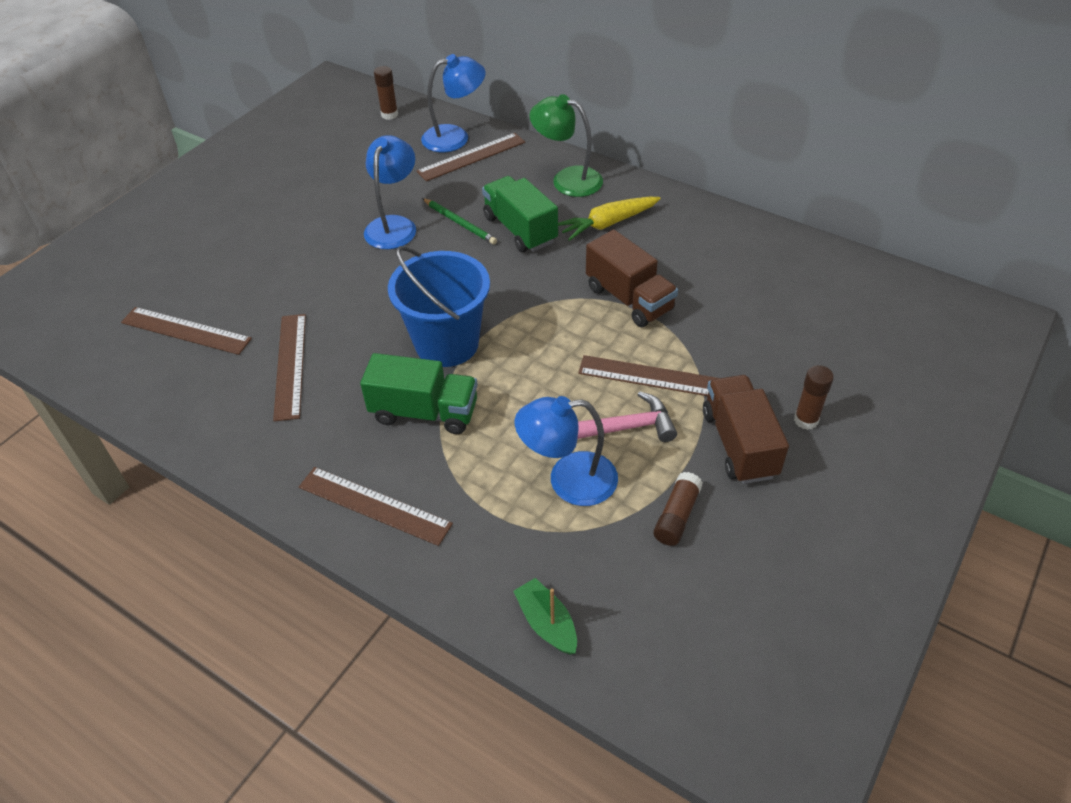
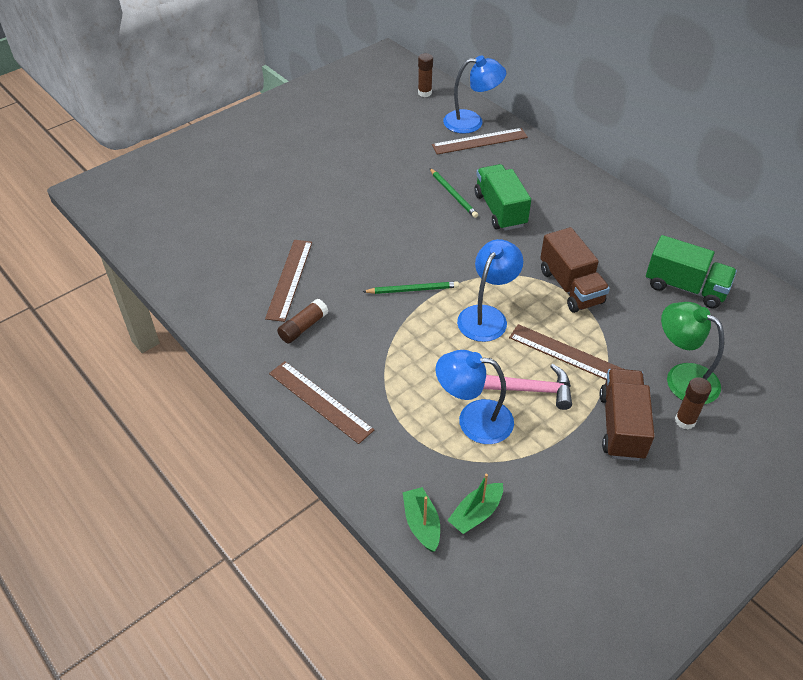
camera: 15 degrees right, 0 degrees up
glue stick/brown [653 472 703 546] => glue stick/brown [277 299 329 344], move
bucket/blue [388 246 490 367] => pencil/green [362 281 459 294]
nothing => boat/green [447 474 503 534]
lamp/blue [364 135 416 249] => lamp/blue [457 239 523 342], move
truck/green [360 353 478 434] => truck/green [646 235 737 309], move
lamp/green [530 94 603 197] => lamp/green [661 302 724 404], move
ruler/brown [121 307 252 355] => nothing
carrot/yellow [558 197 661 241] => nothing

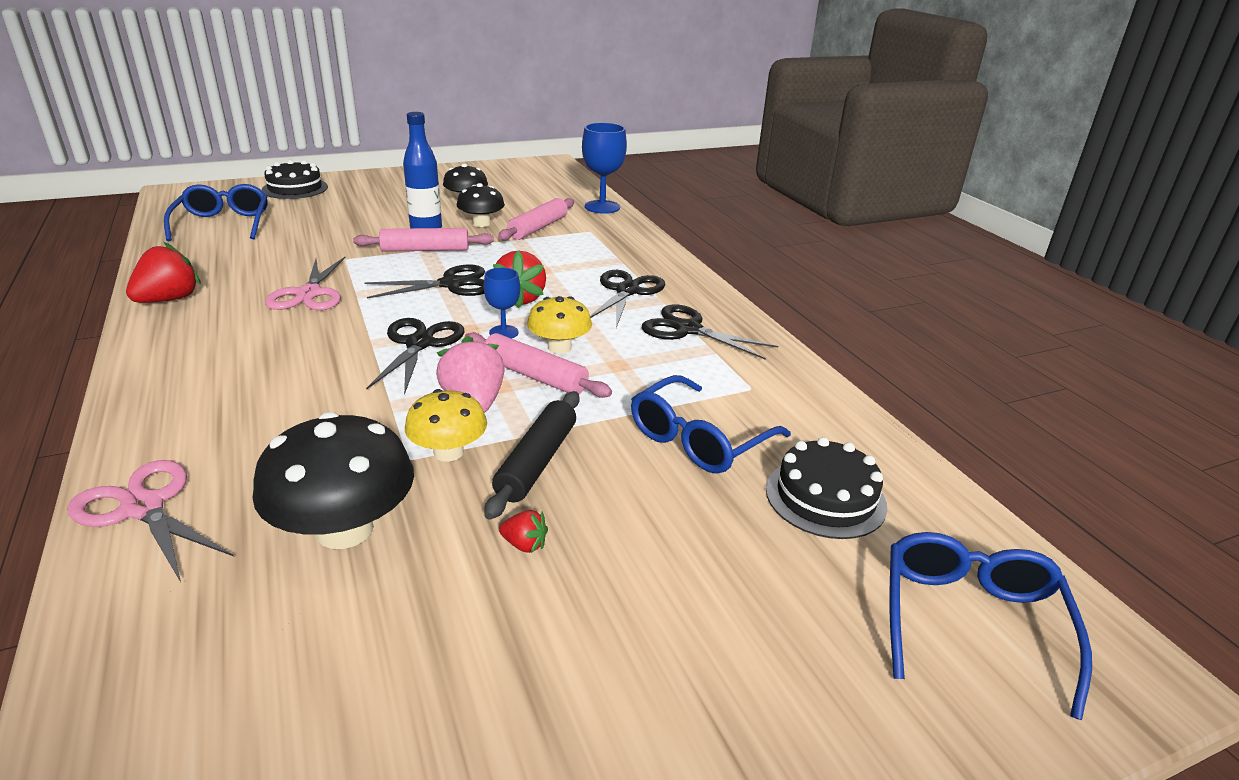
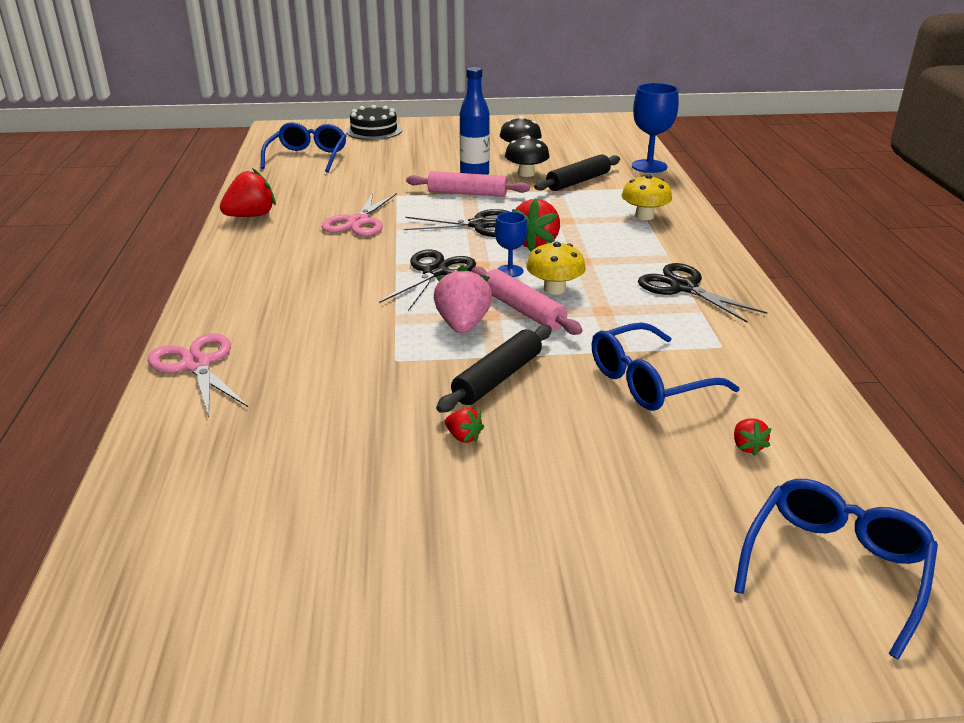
camera: 20 degrees right, 0 degrees up
rolling pin/pink [498 198 574 241] => rolling pin/black [534 154 620 191]
mushroom/yellow [405 389 487 462] => mushroom/yellow [622 174 672 220], move
cake/black [766 437 887 539] => strawberry/red [734 418 772 456]
mushroom/black [253 412 414 549] => nothing
scissors/black [590 270 665 328] => nothing

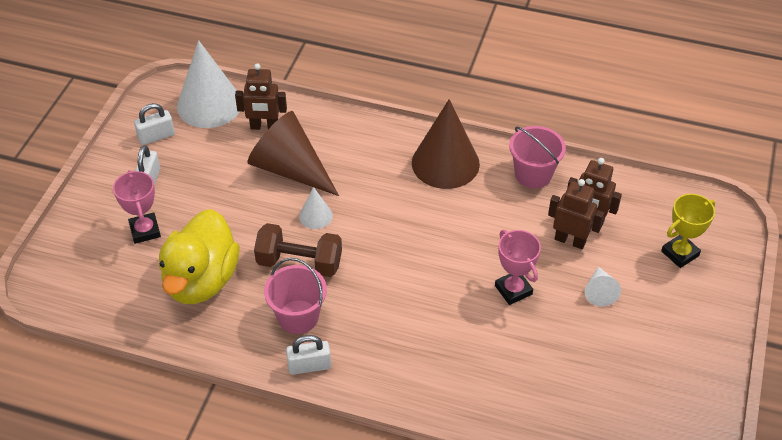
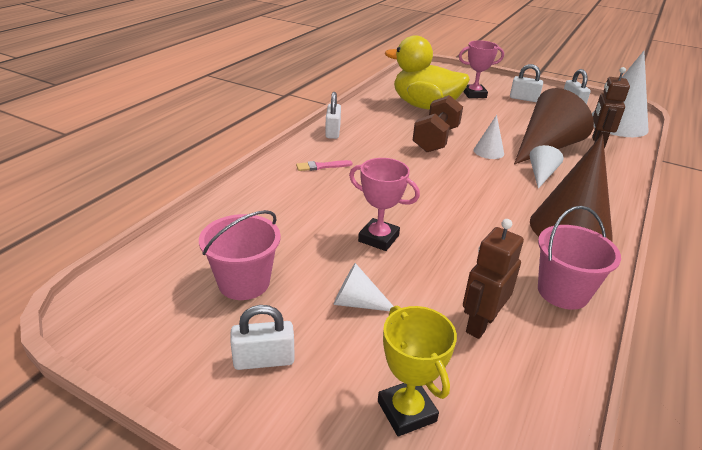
camera: 100 degrees right, 15 degrees down
bucket/pink [264 258 327 334] => bucket/pink [199 210 281 300], move
nothing => padlock/white [230 305 295 370]
nothing => brush/pink [296 160 352 171]
trophy/pink [495 230 541 305] => trophy/pink [349 158 420 251], 45 degrees clockwise
nothing => cone/white [530 145 563 189]
robot/brown [548 179 604 249] => nothing

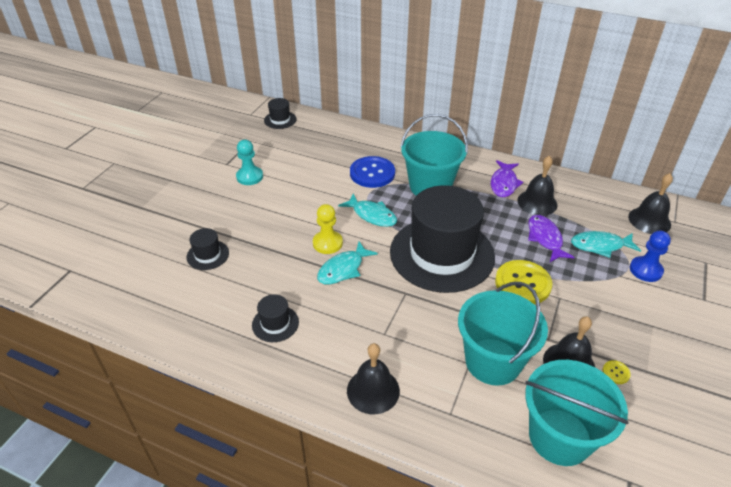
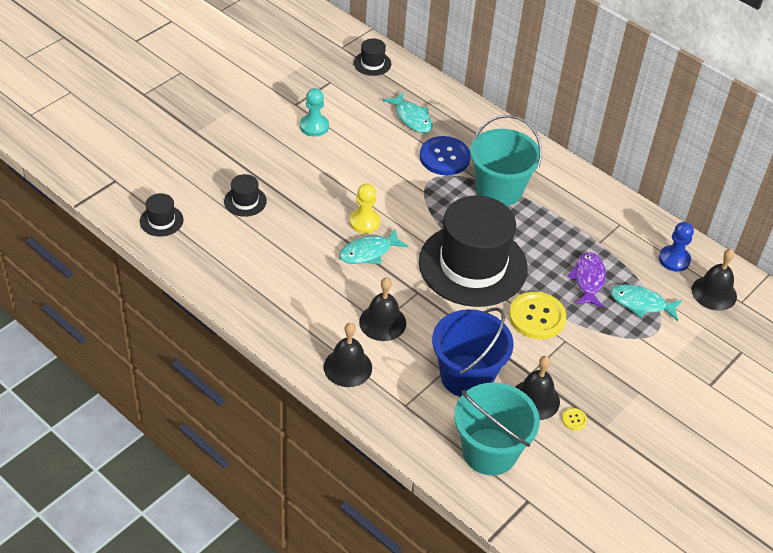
camera: 15 degrees right, 5 degrees up
hat/black [252 294 299 342] => hat/black [140 193 183 237], move
bell/black [517 156 557 216] => bell/black [359 277 406 341], move
fish/turquoise [338 194 397 227] => fish/turquoise [383 92 433 133], move
bucket/turquoise [458 282 548 386] => bucket/blue [432 307 514 397]
pawn/blue [630 230 671 282] => pawn/blue [659 222 694 272], move
fish/purple [491 160 524 197] => nothing

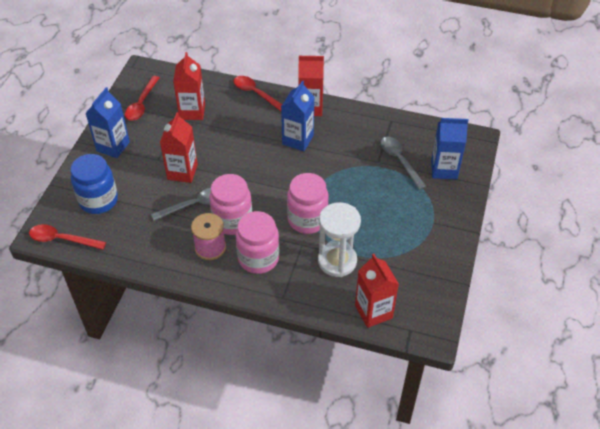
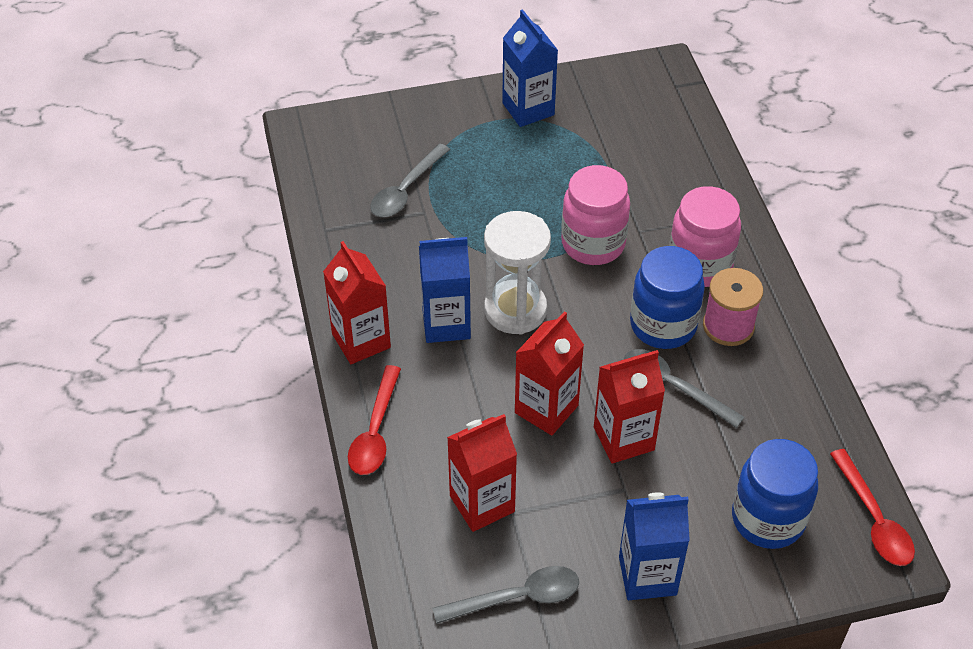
camera: 120 degrees left, 0 degrees up
spoon/red [125 76 160 121] => spoon/grey [432 566 579 624]
hourglass/white [318 202 361 277] => hourglass/white [484 211 551 335], move
carton/blue [431 118 468 179] => carton/blue [502 9 558 127], move
carton/red [355 254 399 328] => carton/red [515 312 584 435], move
jar/pink [209 174 252 235] => jar/blue [630 246 705 349]

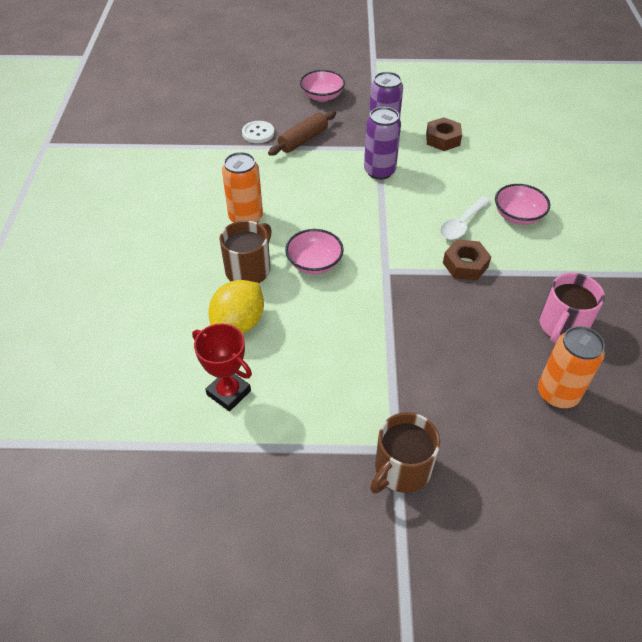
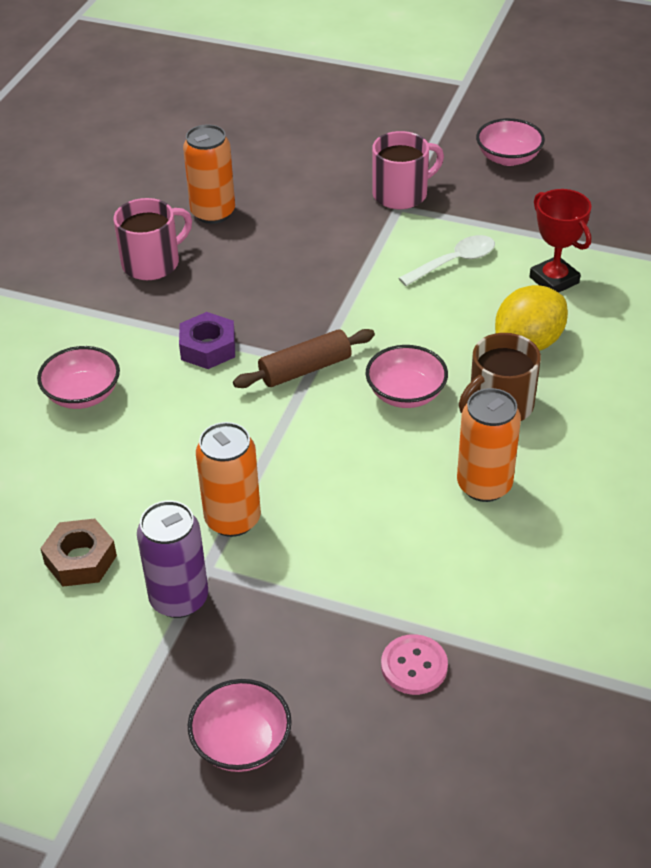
camera: 160 degrees left, 5 degrees down
nut/brown [443 239 491 281] => nut/purple [179 312 235 369]
can/purple [364 107 401 180] => can/orange [196 422 261 537]
rolling pin/brown [268 111 336 156] => rolling pin/brown [233 329 375 388], move
mug/brown [370 412 440 494] => mug/pink [372 131 444 209]
button/white [242 121 274 143] => button/pink [381 634 448 695]
spoon/white [440 196 491 240] => spoon/white [398 235 495 286], move
nothing => bowl/pink [476 118 545 166]

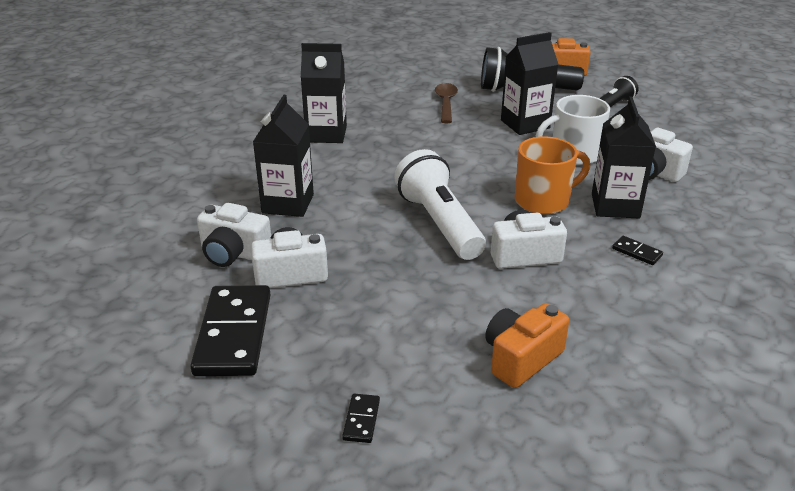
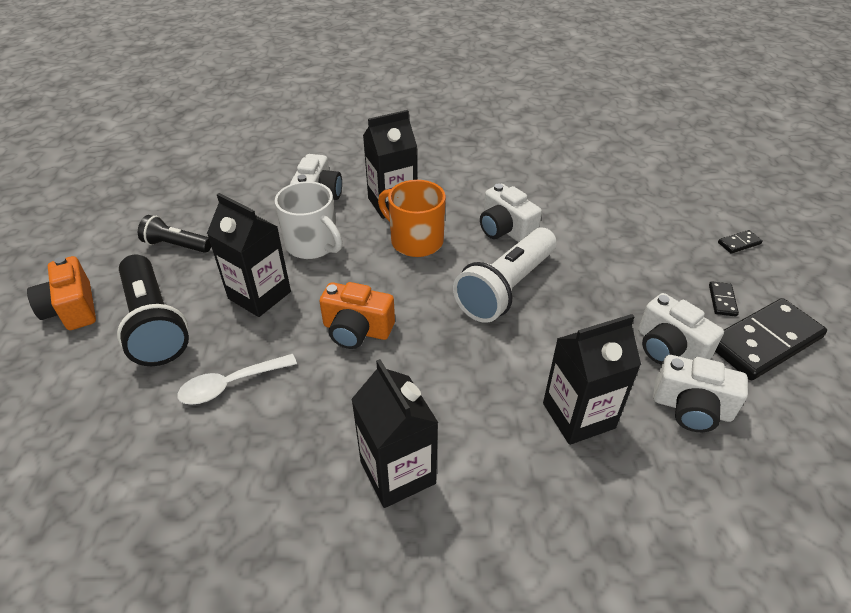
camera: 120 degrees left, 10 degrees up
spoon/brown [435 83 458 123] => spoon/white [177 354 297 405]
camera/orange [485 304 569 388] => camera/orange [319 282 395 349], move
camera/white [197 203 271 267] => camera/white [653 355 748 432], 120 degrees clockwise
domino/black [612 236 663 265] => domino/black [709 281 739 317], move

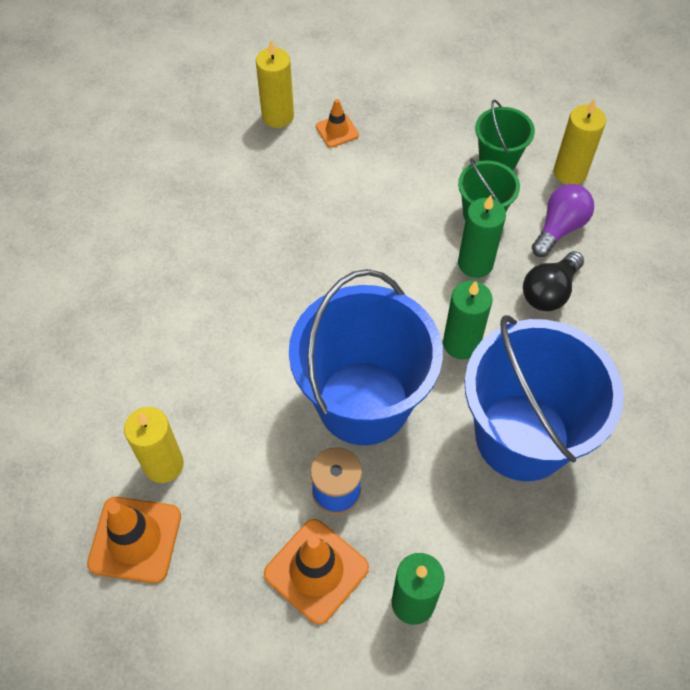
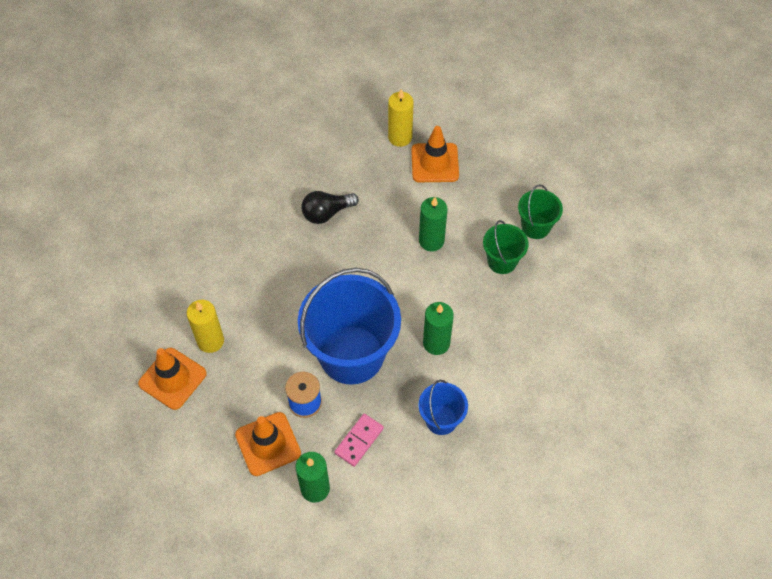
camera: 25 degrees right, 0 degrees up
light bulb/black [523 251 584 311] => light bulb/black [302 191 359 224], move
nothing => domino/pink [334 414 384 467]
traffic cone/orange [316 99 359 148] => traffic cone/orange [411 126 459 182], x1.76
bucket/blue [465 315 624 481] => bucket/blue [418 380 468 435], x0.48
candle/green [458 195 506 278] => candle/green [419 197 448 251], move
light bulb/purple [532 184 594 257] => nothing
candle/yellow [553 99 606 185] => nothing

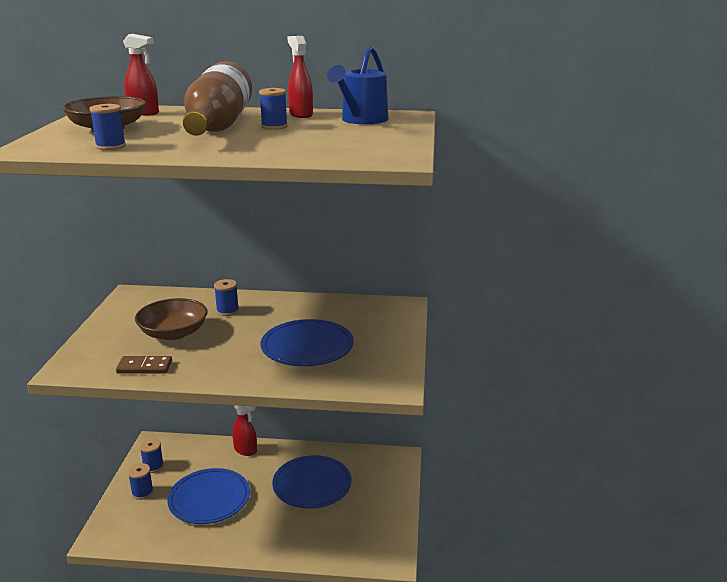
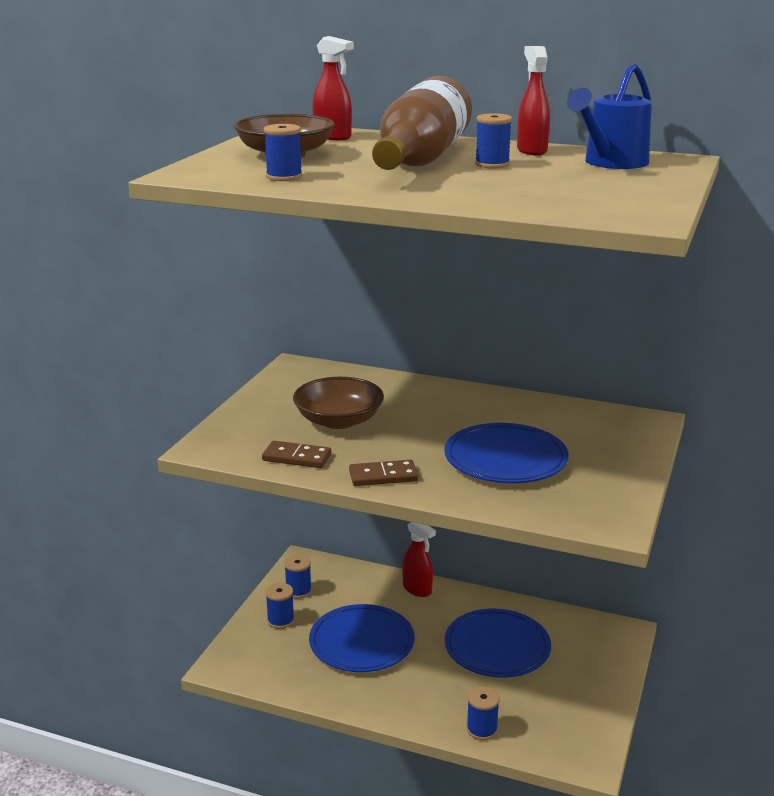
camera: 15 degrees right, 0 degrees up
nothing => domino/brown [349 460 418 486]
spool/blue [214 279 239 316] => spool/blue [467 686 500 740], move

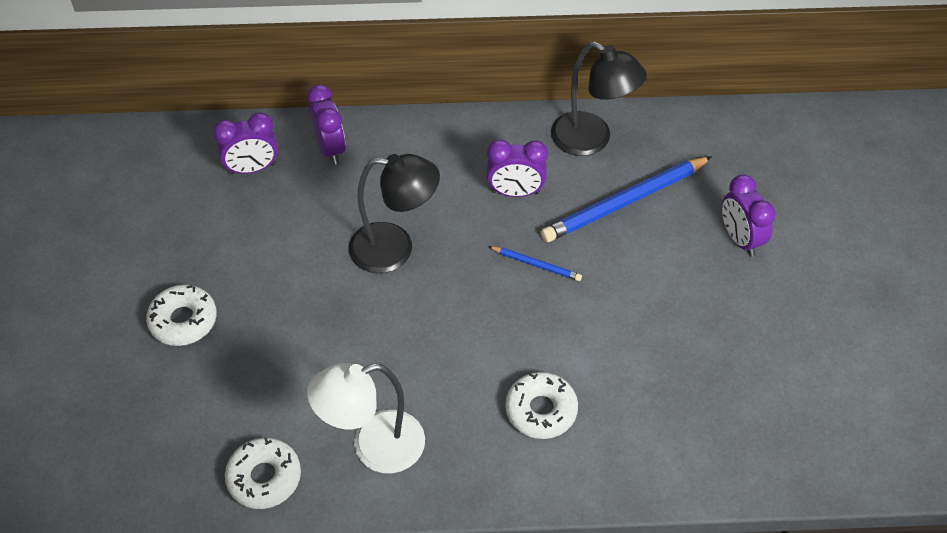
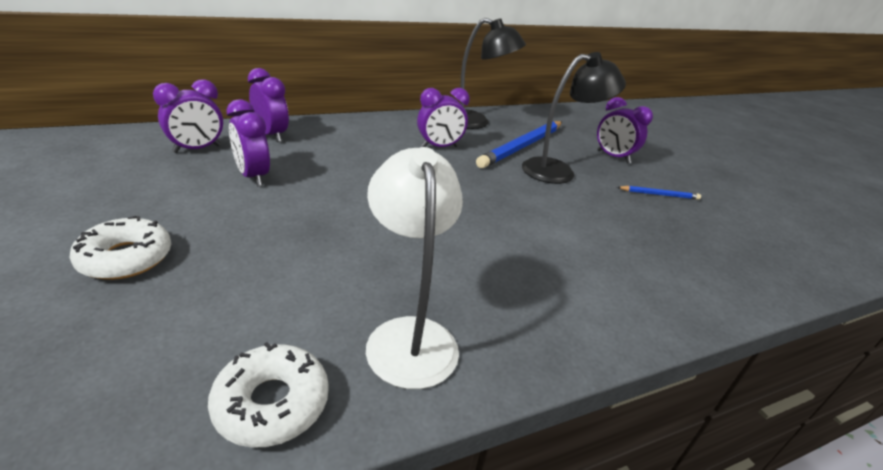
camera: 25 degrees left, 20 degrees down
nothing => clock/purple [226 99 270 186]
lamp/white [307 363 425 473] => lamp/white [366 147 463 389], 120 degrees clockwise
lamp/black [349 154 440 273] => lamp/black [522 52 626 184], move
pencil/blue [488 246 582 281] => pencil/blue [617 186 701 200], move
donut/white [505 372 578 439] => nothing

